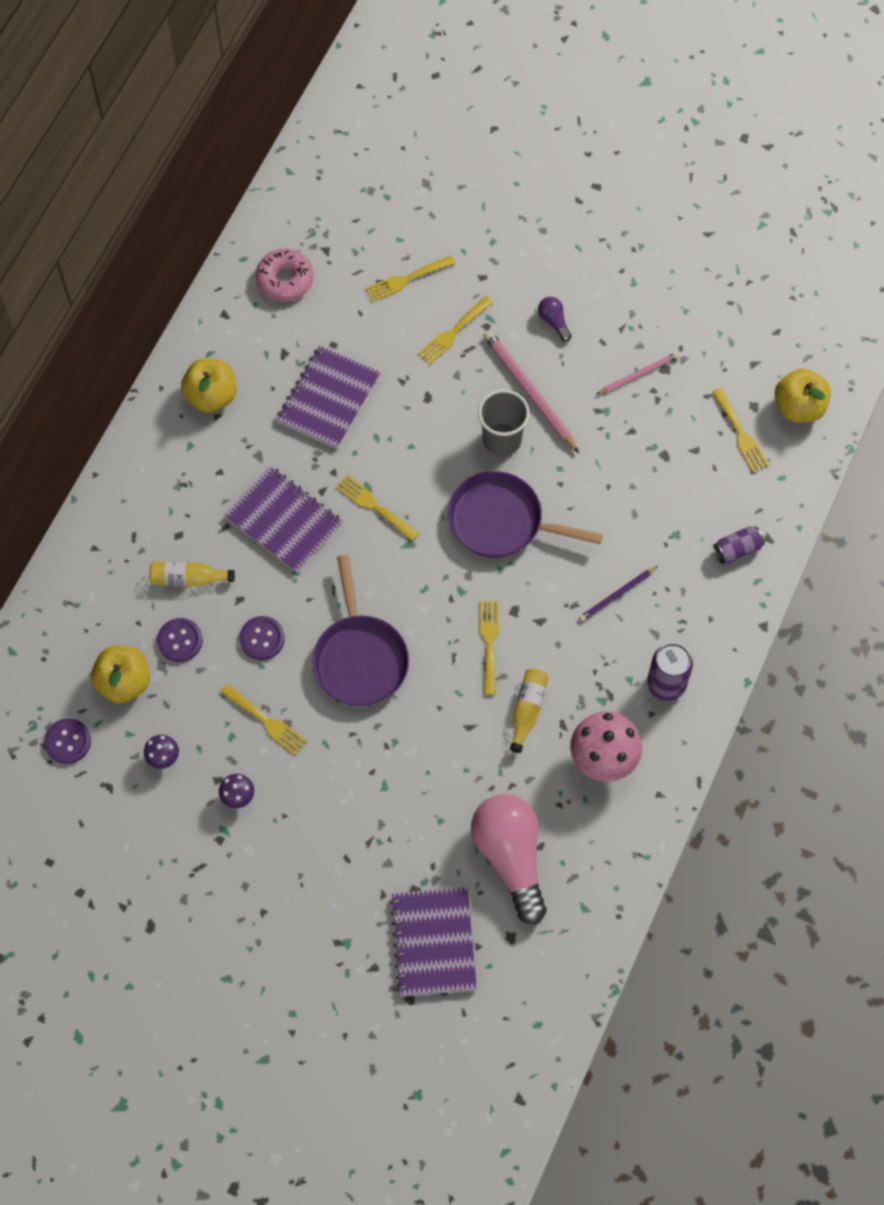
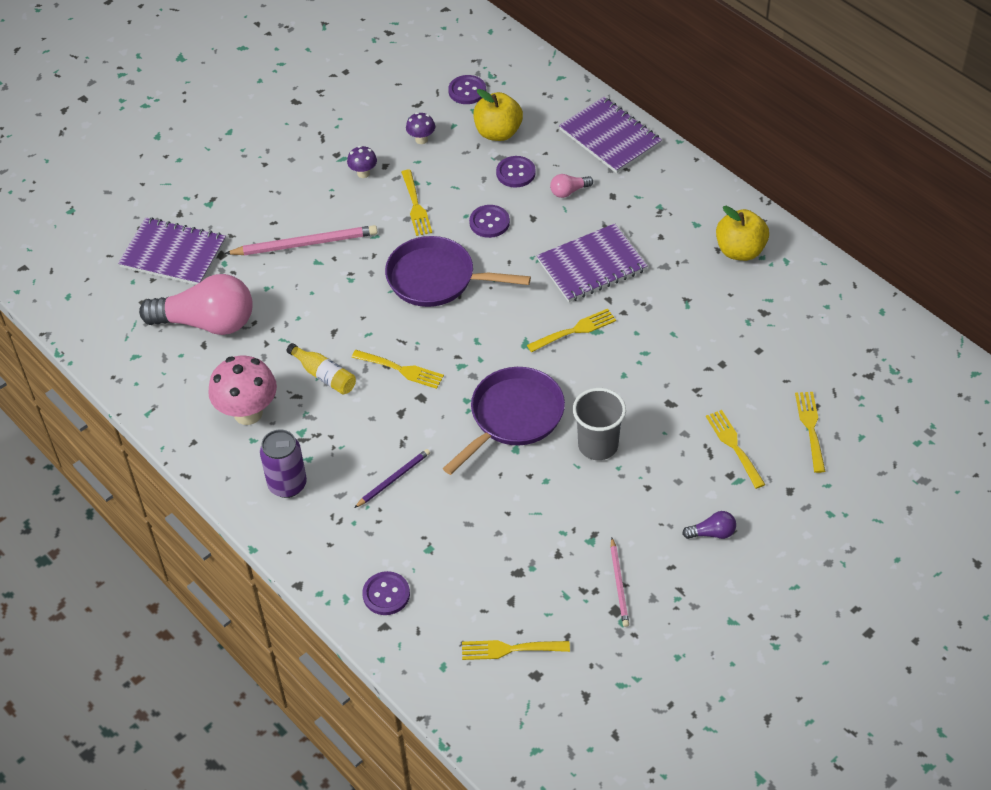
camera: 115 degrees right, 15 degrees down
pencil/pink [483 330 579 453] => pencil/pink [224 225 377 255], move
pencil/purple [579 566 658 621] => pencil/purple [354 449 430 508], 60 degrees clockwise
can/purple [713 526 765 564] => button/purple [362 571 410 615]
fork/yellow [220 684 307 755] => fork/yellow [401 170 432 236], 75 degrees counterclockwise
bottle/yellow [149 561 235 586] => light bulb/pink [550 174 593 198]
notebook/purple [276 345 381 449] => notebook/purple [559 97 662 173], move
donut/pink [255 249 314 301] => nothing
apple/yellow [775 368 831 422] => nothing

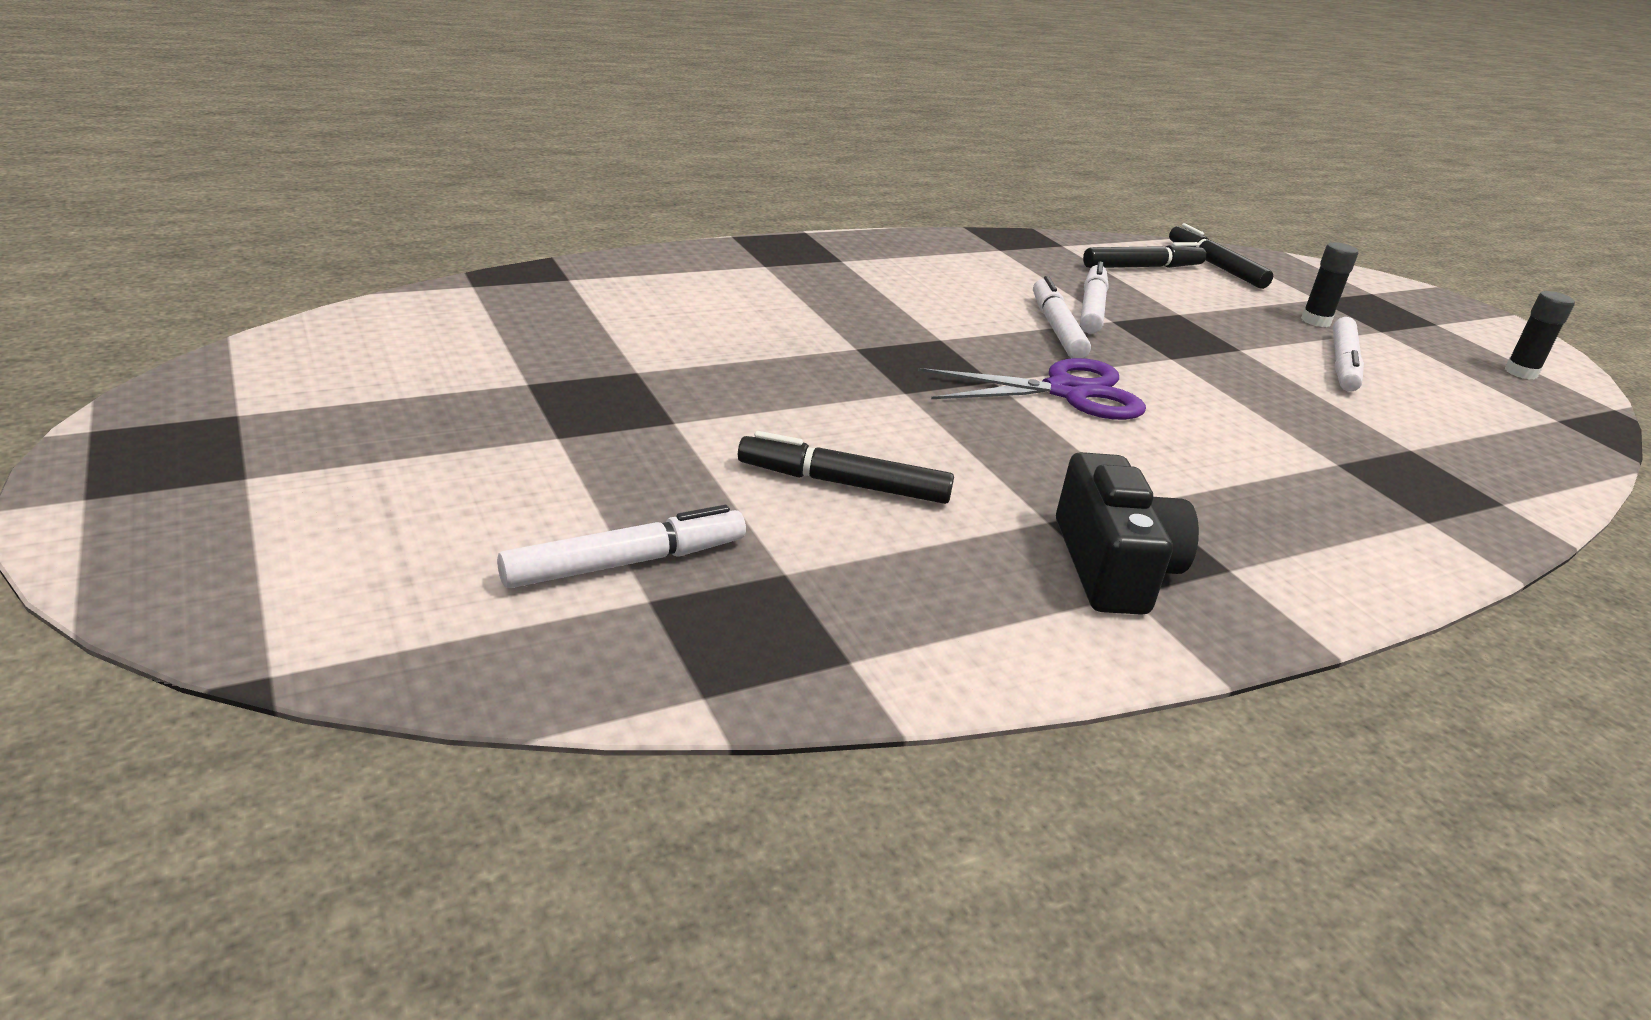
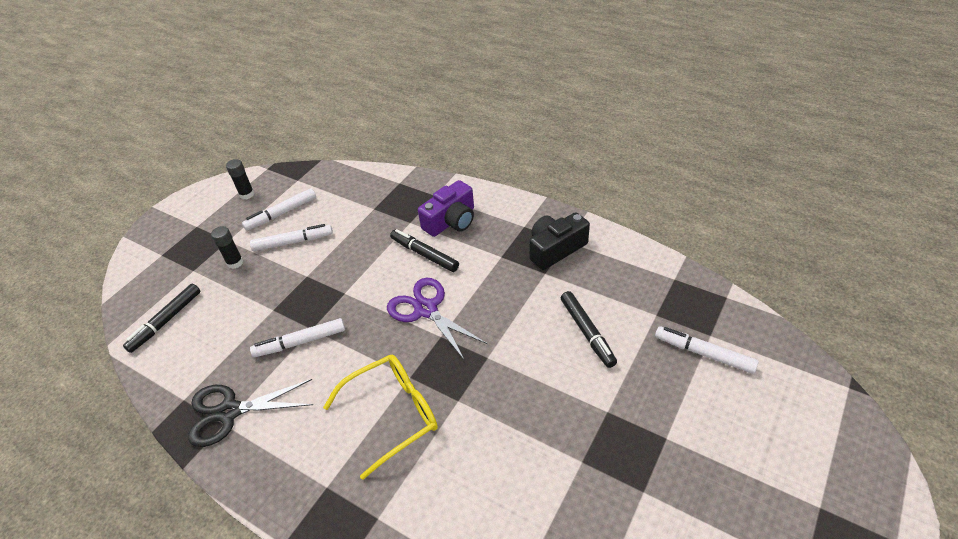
camera: 115 degrees left, 15 degrees up
nothing => scissors/black [188 379 313 447]
marker/white [1033 276 1091 358] => marker/white [242 188 316 230], move
nothing => glasses/yellow [323 355 438 480]
marker/black [1083 242 1206 268] => marker/black [390 229 459 272], move
nothing => camera/purple [418 180 474 237]

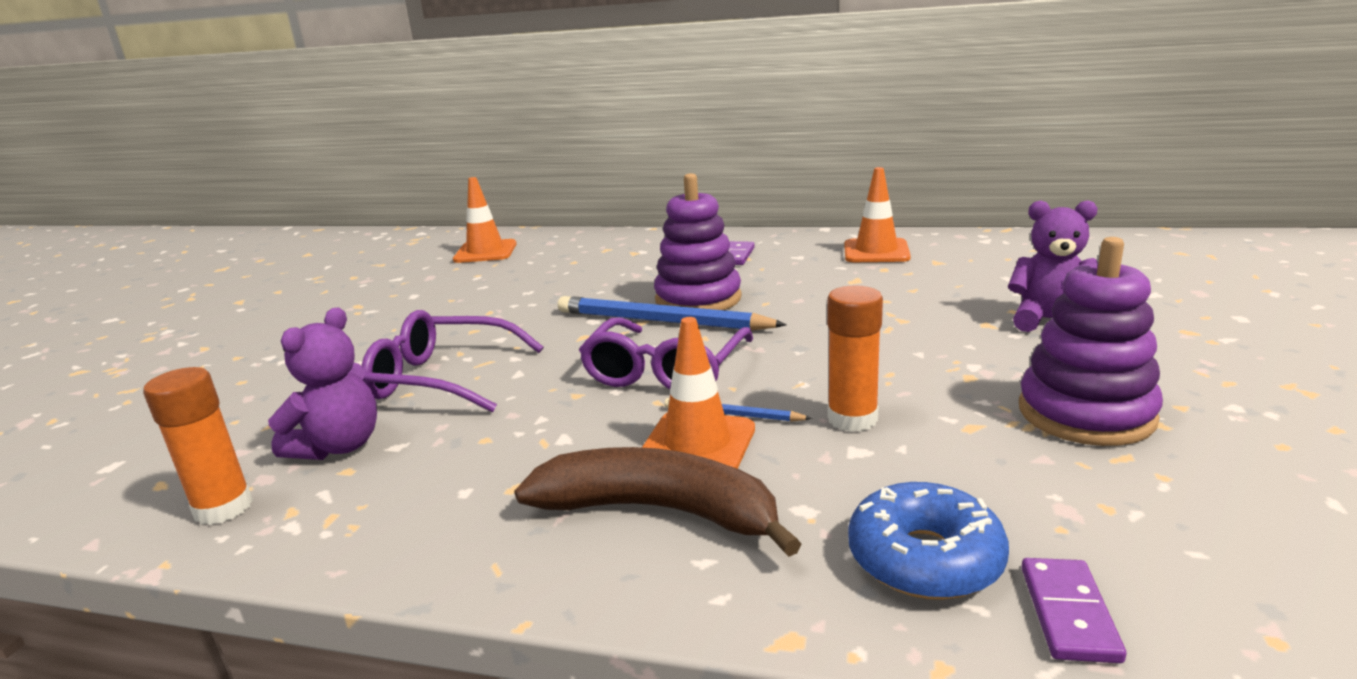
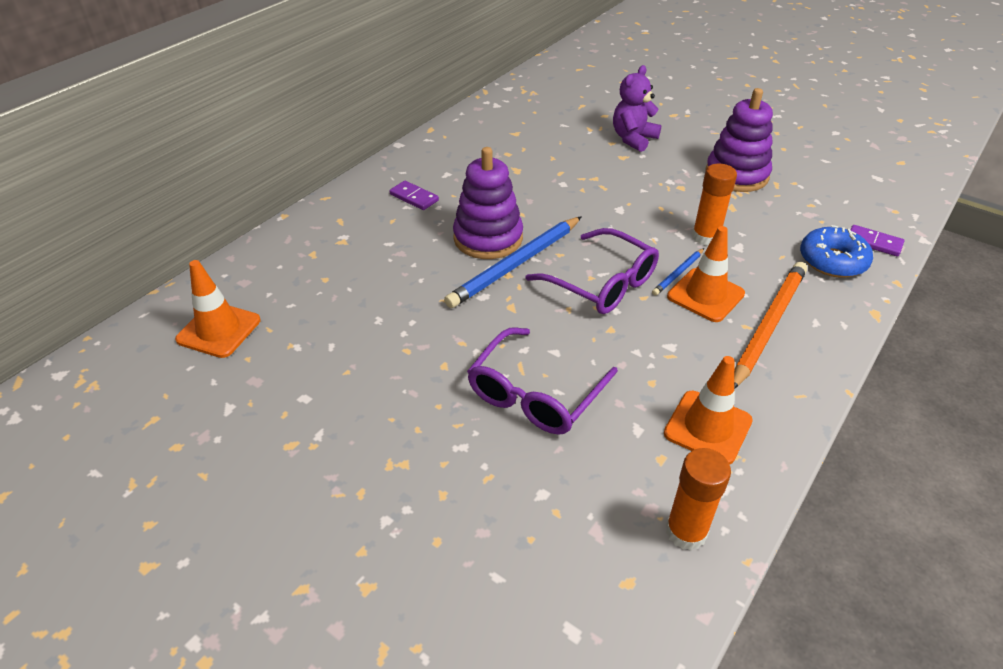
camera: 70 degrees left, 20 degrees up
traffic cone/orange [844 167 911 262] => traffic cone/orange [664 356 753 465], move
banana/brown [514 447 801 557] => pencil/orange [734 262 807 388]
teddy bear/purple [268 308 377 460] => nothing

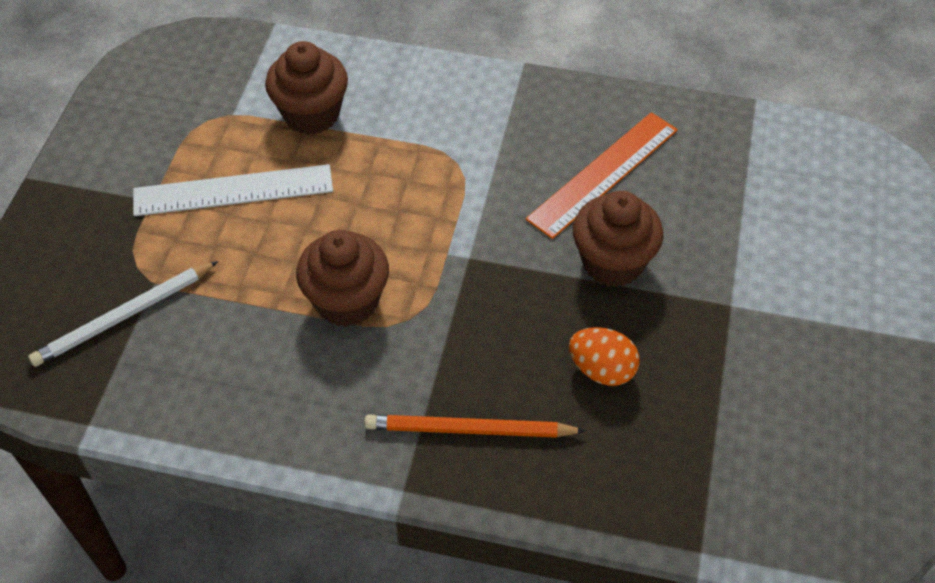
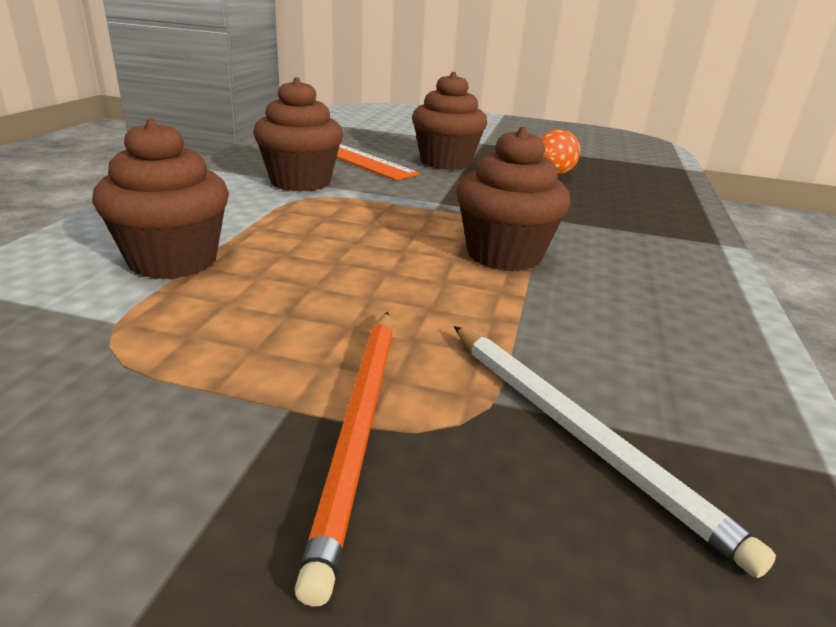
camera: 90 degrees left, 25 degrees down
nothing => cupcake/brown [253 77 343 192]
pencil/orange [364 414 585 438] => pencil/orange [295 312 393 607], move
ruler/white [133 164 333 216] => nothing

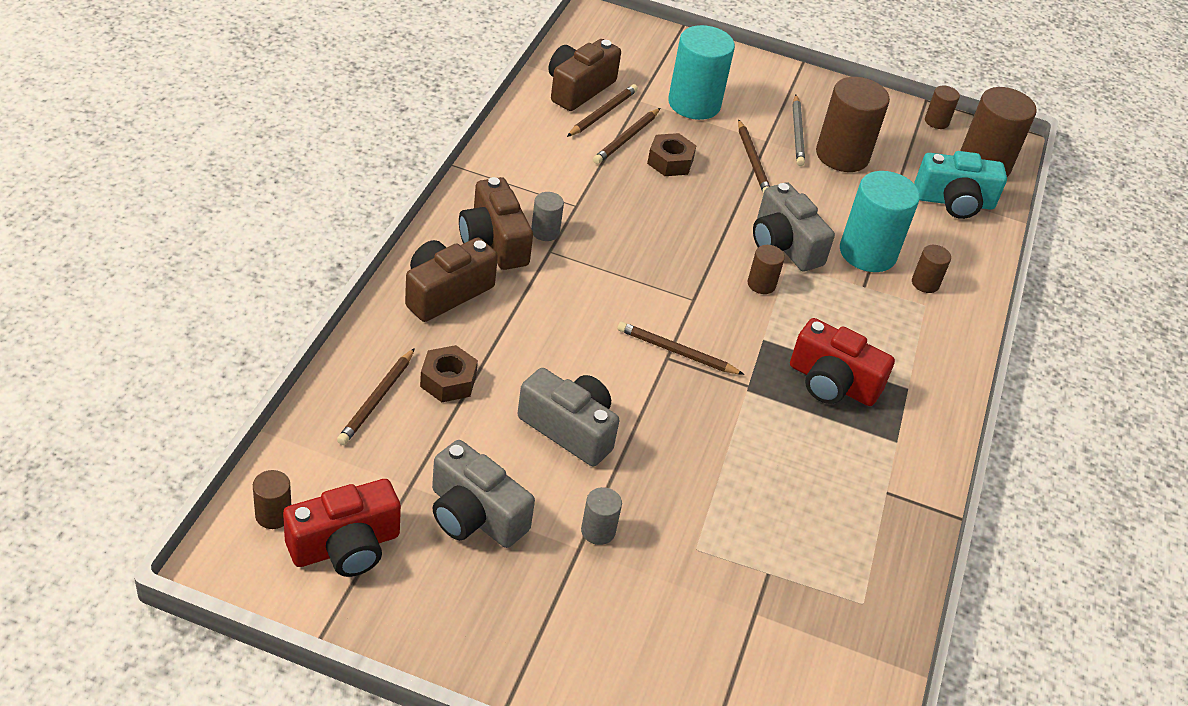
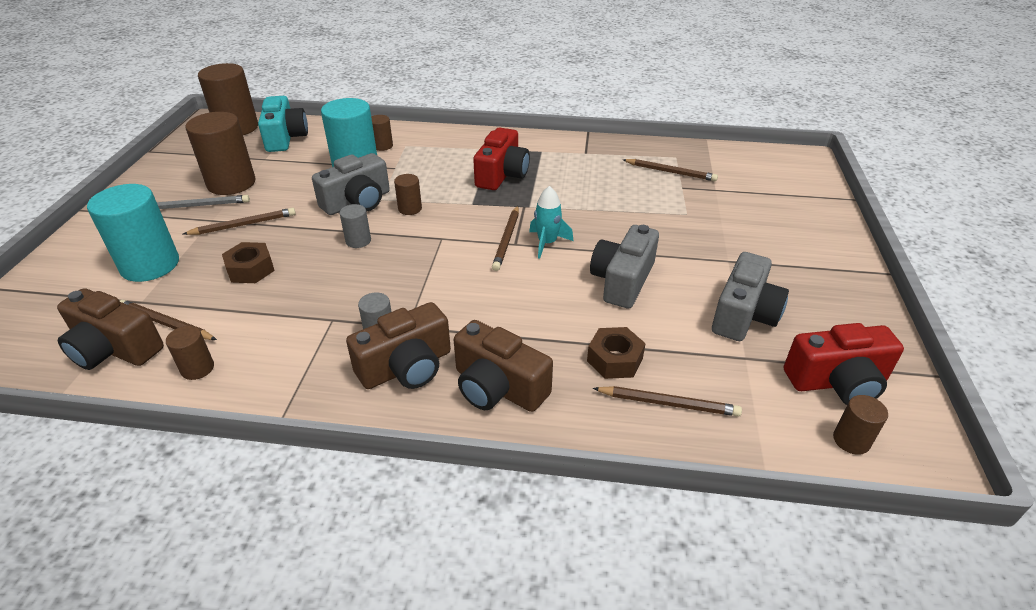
camera: 95 degrees left, 5 degrees down
cylinder/brown [925 86 960 129] => cylinder/brown [166 326 214 380], move
cylinder/grey [581 487 622 545] => cylinder/grey [340 204 371 248], move
nothing => rocket/turquoise [529 186 573 259]
pencil/brown [593 108 660 164] => pencil/brown [623 159 718 181], move
camera/red [283 479 401 577] => camera/red [784 323 904 405], 120 degrees clockwise

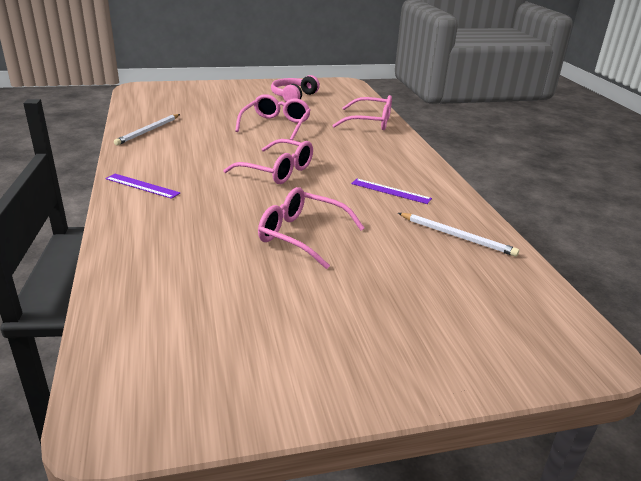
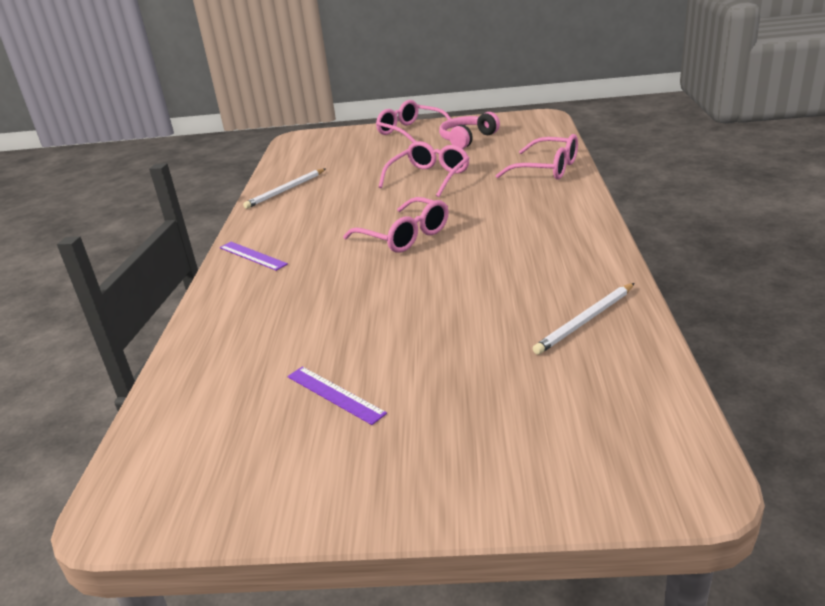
camera: 20 degrees right, 0 degrees up
ruler/purple [351 179 432 204] => ruler/purple [287 367 387 425], move
glasses/pink [258 187 365 269] => glasses/pink [376 100 454 143], move
pencil/white [398 213 519 257] => pencil/white [533 283 634 355], 90 degrees clockwise

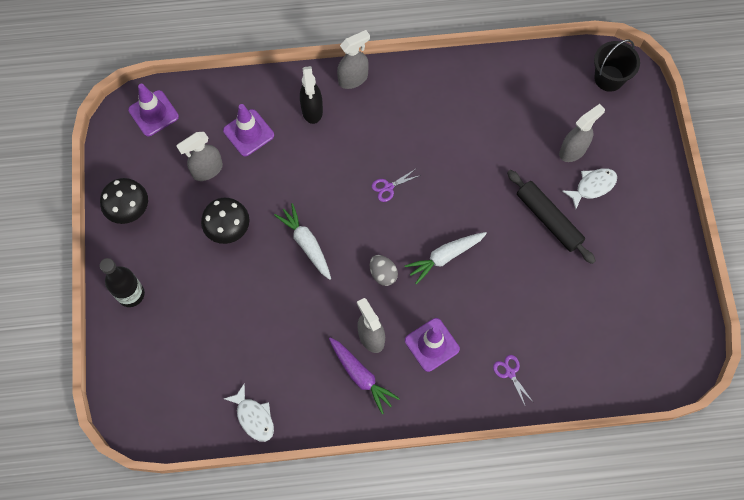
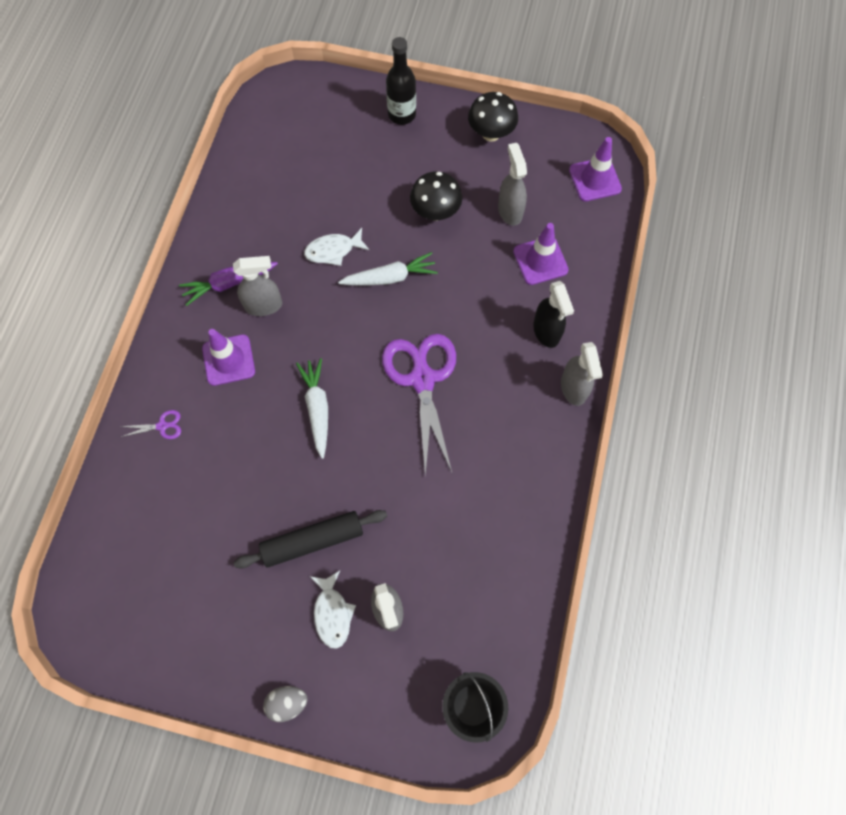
camera: 110 degrees right, 0 degrees up
egg/grey [370 255 398 286] => egg/grey [263 686 308 722], move
fish/white [224 383 274 442] => fish/white [304 228 370 266], move
scissors/purple [371 169 421 202] => scissors/purple [382 334 456 476], x2.49
spray bottle/black [300 66 323 124] => spray bottle/black [533 281 574 348], 120 degrees counterclockwise

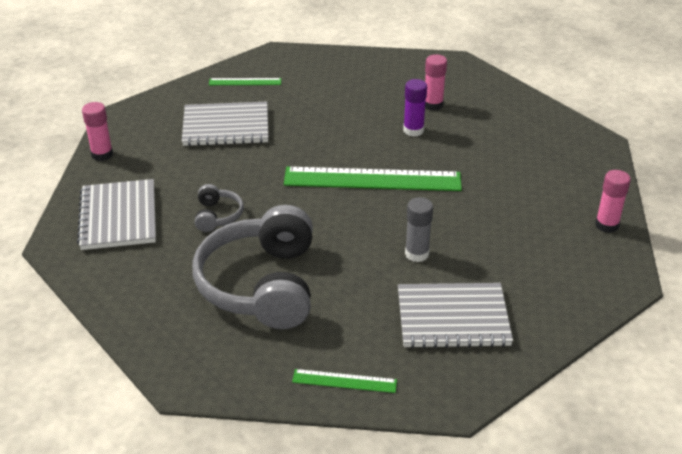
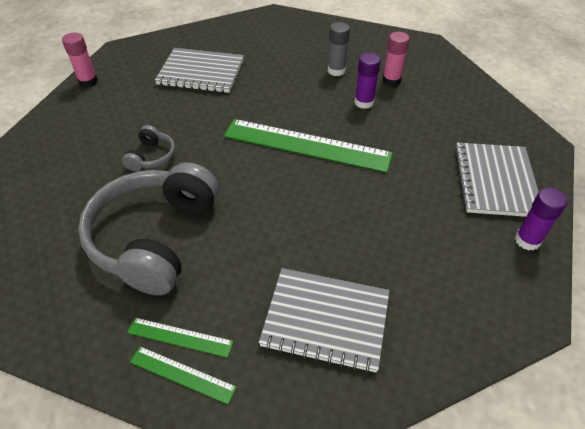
camera: 15 degrees right, 10 degrees up
ruler/green [209 78 281 85] => ruler/green [127 318 234 358], move
glue stick/grey [405 197 433 262] => glue stick/grey [328 22 350 76], move
notebook/grey [77 179 156 250] => notebook/grey [454 143 539 217], move
glue stick/pink [595 170 631 233] => glue stick/purple [515 188 567 251]

